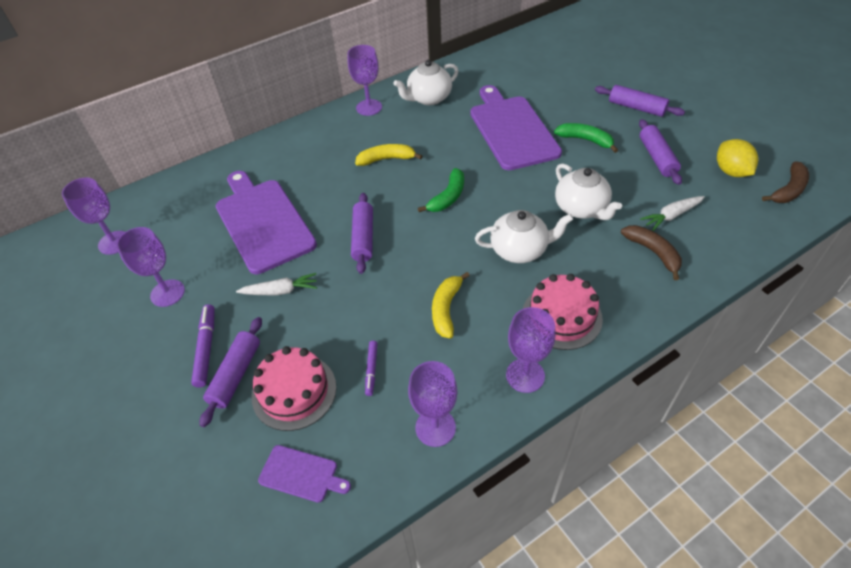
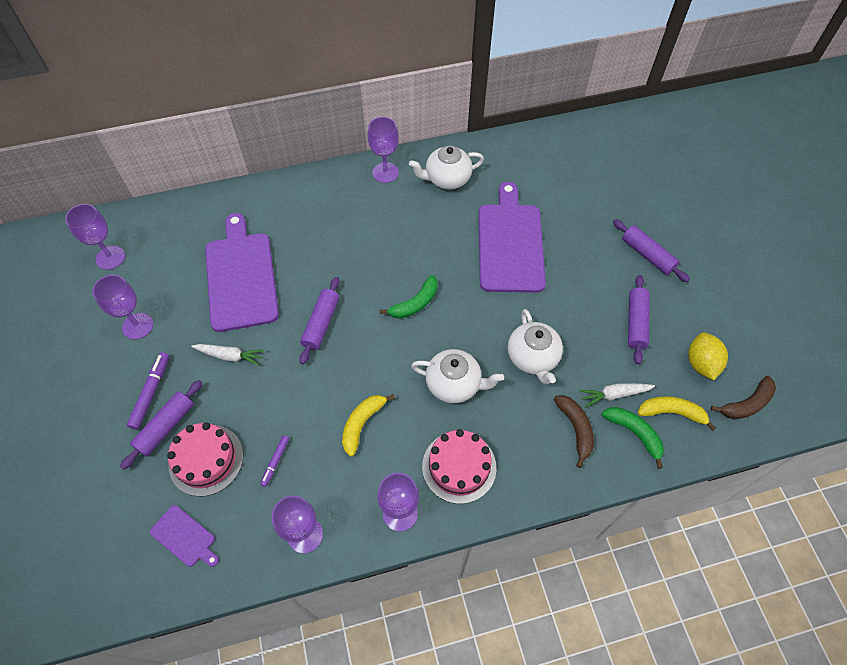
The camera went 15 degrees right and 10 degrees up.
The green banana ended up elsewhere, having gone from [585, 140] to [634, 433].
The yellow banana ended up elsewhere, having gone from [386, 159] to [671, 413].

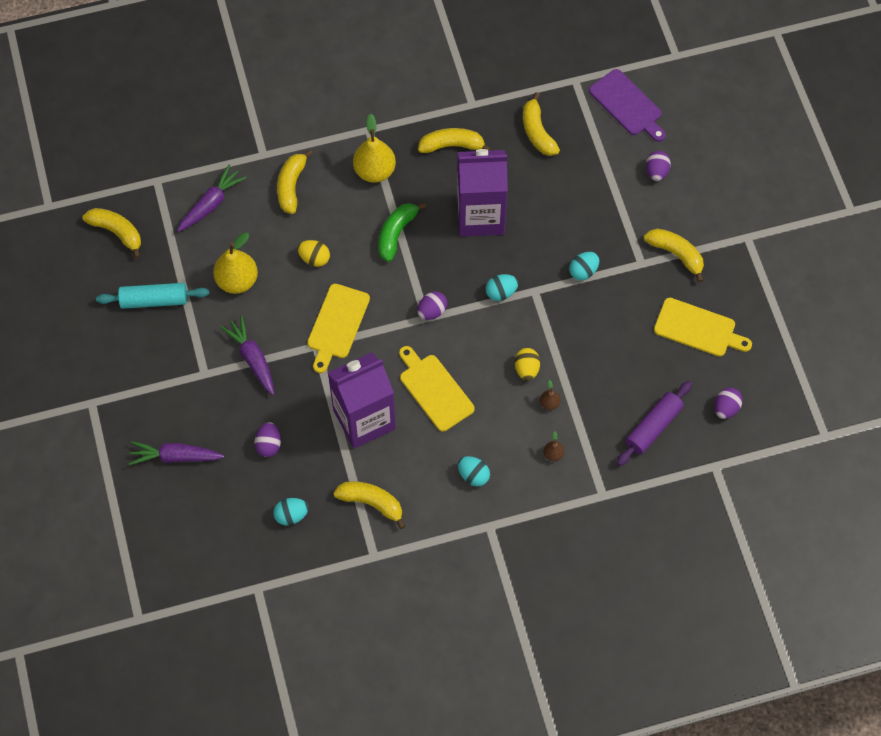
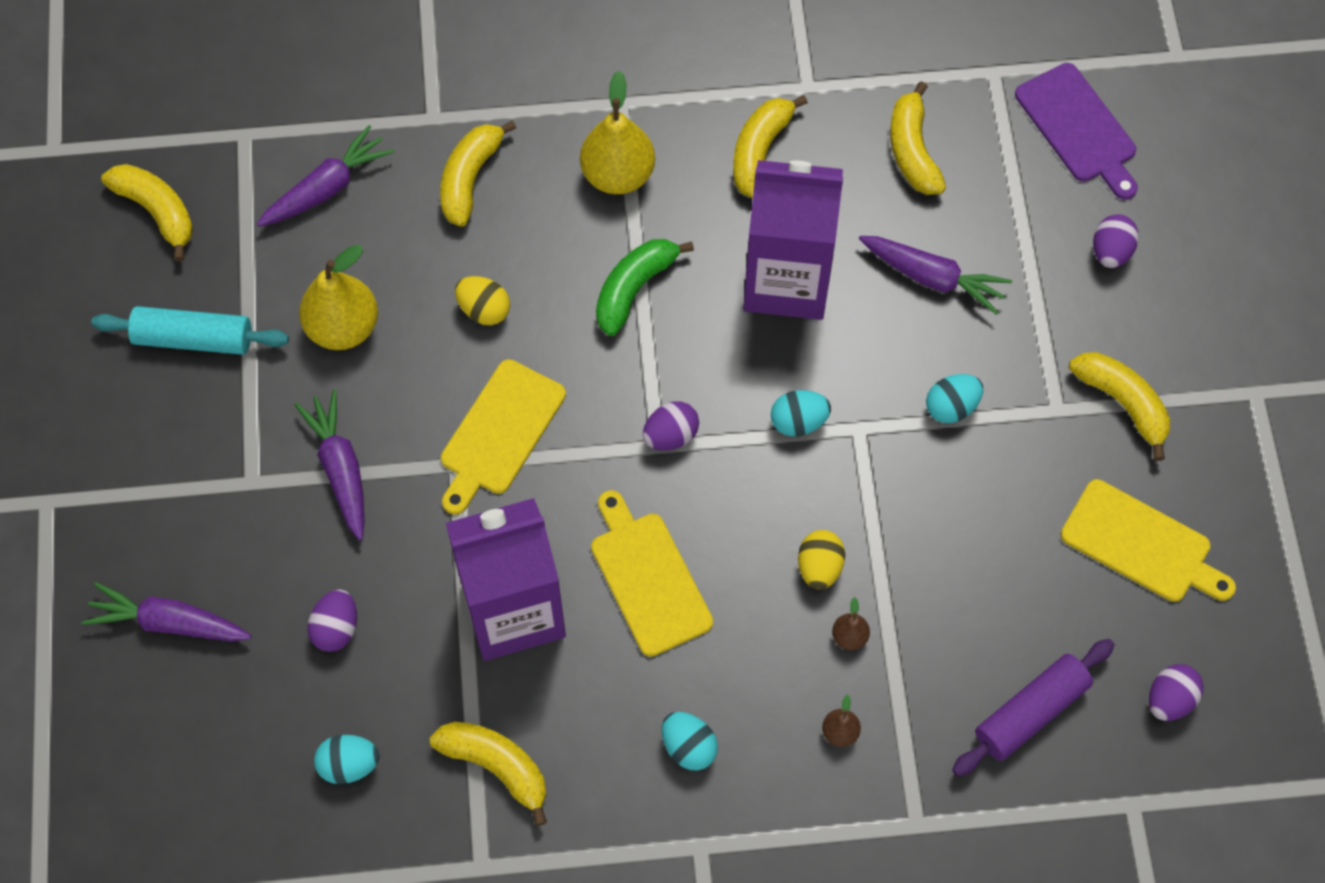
The camera went 10 degrees right and 0 degrees up.
The yellow banana at [452, 145] ended up facing another way, 75 degrees counterclockwise from before.
The second view gained the purple carrot at [932, 278].

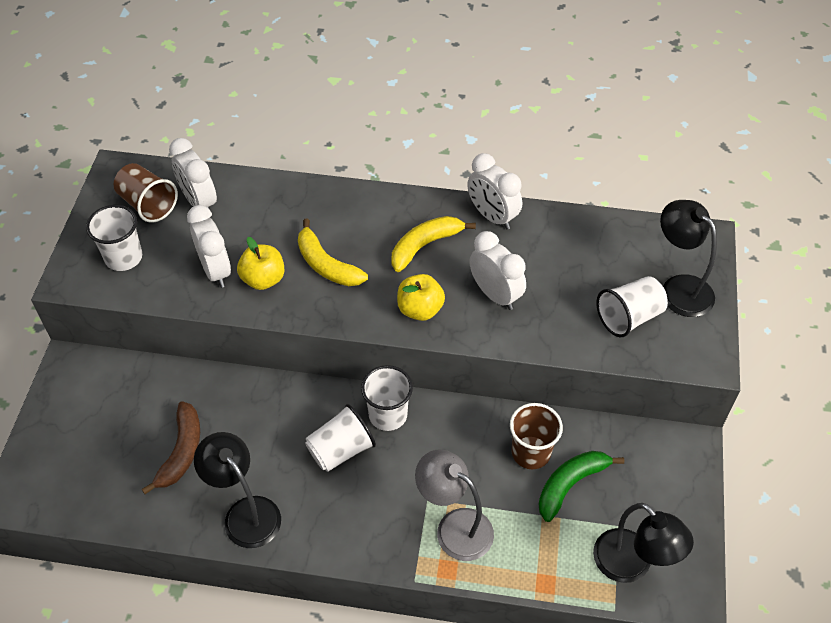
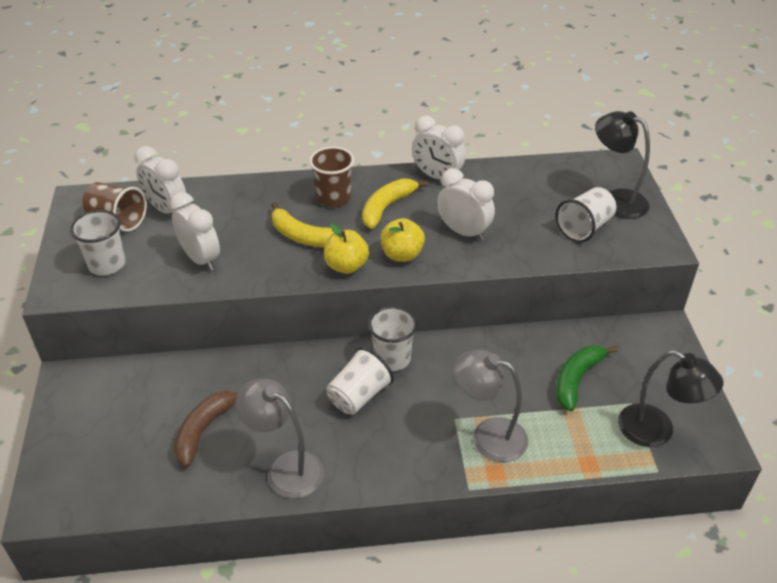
The camera went 15 degrees left and 10 degrees down.
The yellow apple ended up elsewhere, having gone from [263, 279] to [346, 266].
The brown banana at [181, 452] ended up facing another way, 150 degrees counterclockwise from before.
The brown cup ended up elsewhere, having gone from [531, 452] to [333, 198].
What was the black lamp at [245, 513] turned into the grey lamp at [285, 468].

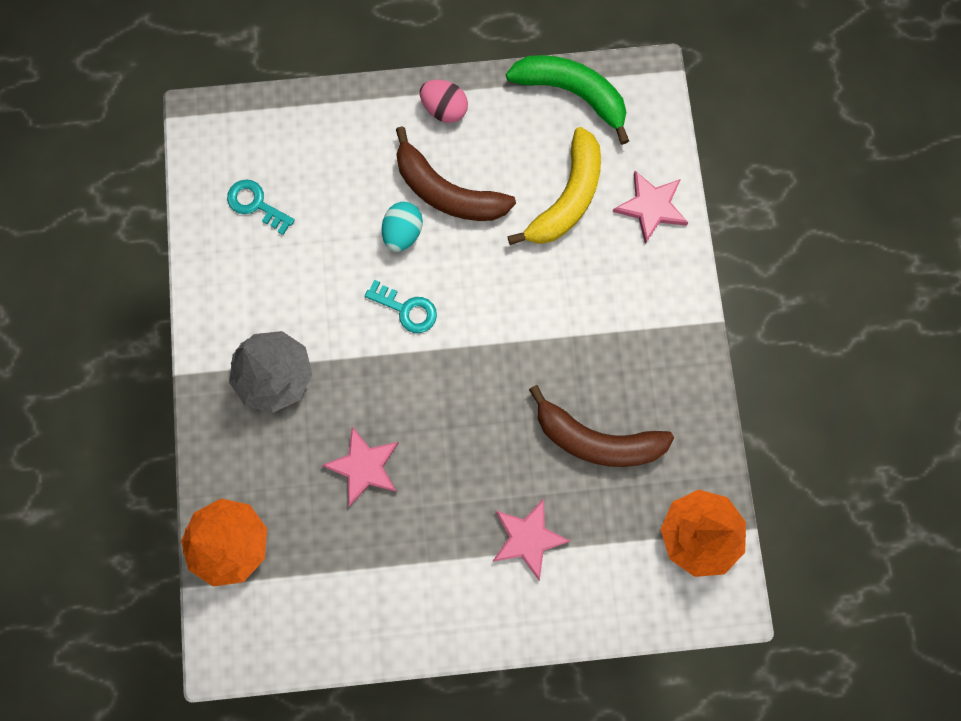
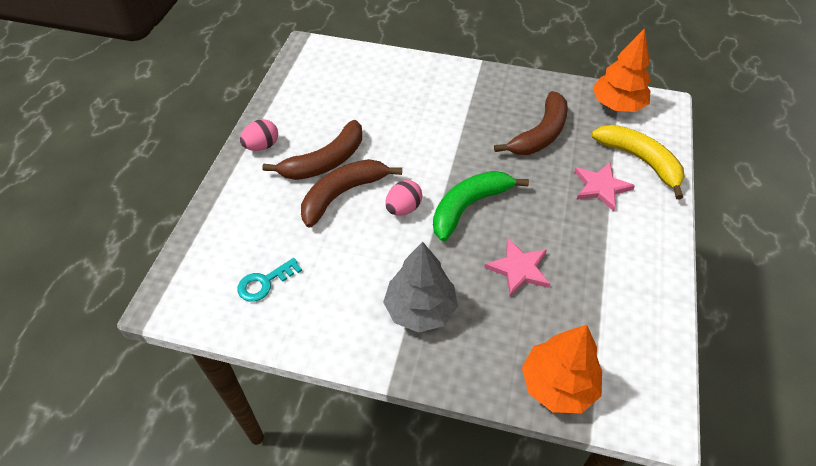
The camera went 70 degrees left and 25 degrees down.
The green banana ended up elsewhere, having gone from [572, 94] to [468, 207].
The yellow banana ended up elsewhere, having gone from [567, 197] to [640, 161].
The second view lost the pink star at [651, 207].
Where the turquoise egg stood at [403, 233], the brown banana came to stand at [342, 194].
Where the turquoise key stood at [407, 309], the pink egg came to stand at [403, 208].

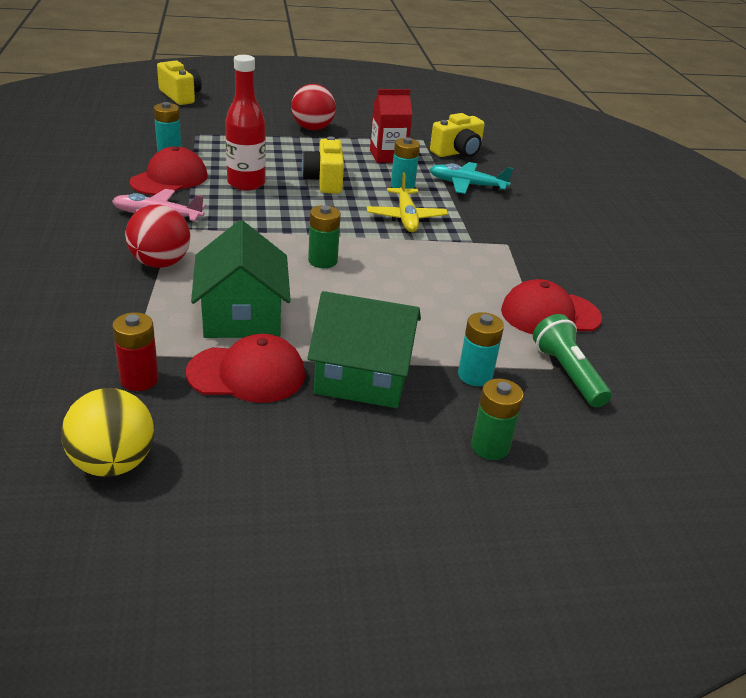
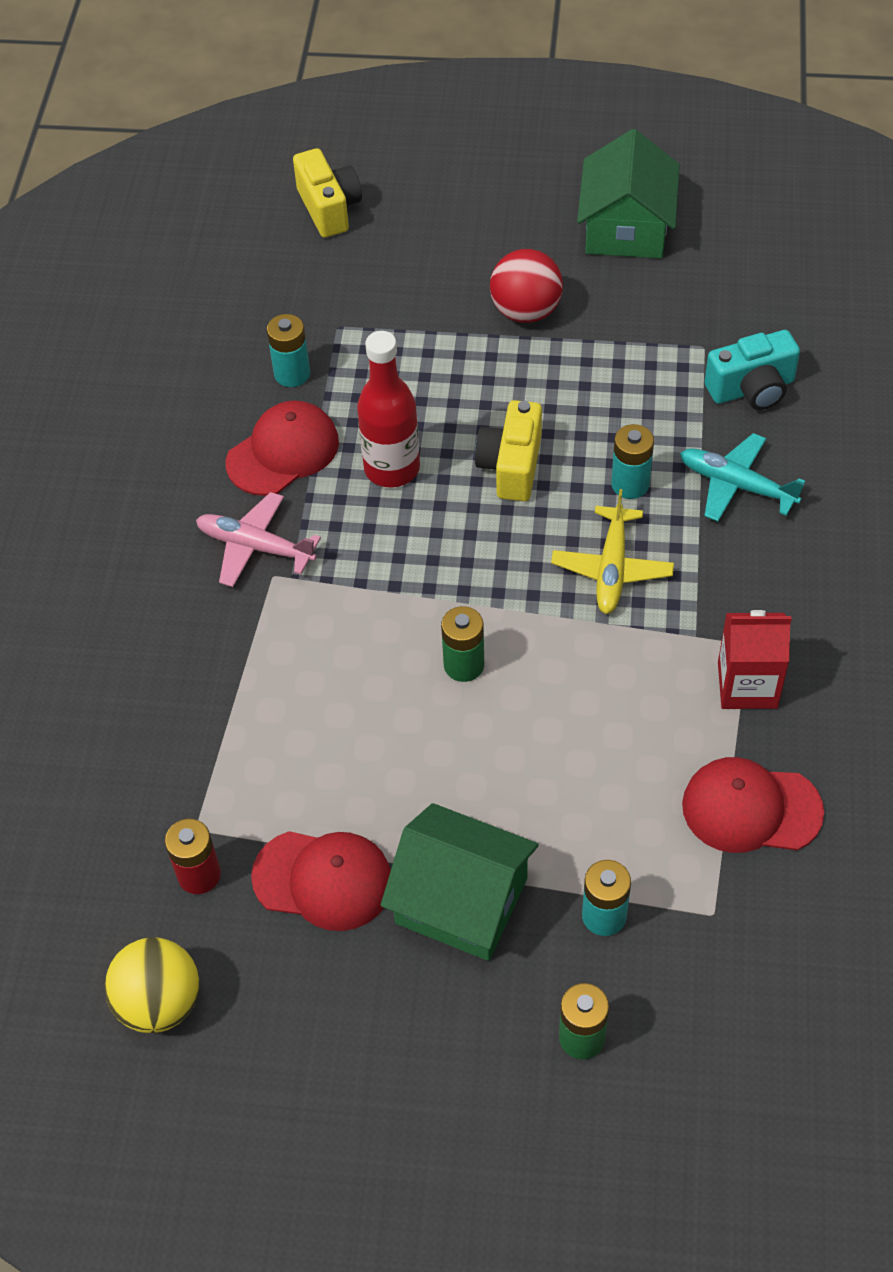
The camera went 20 degrees right and 20 degrees up.
The red carton ended up elsewhere, having gone from [388, 156] to [747, 685].
What was the yellow camera at [457, 152] turned into the turquoise camera at [752, 389].
The second view lost the red ball at [160, 263].
The green house ended up elsewhere, having gone from [242, 315] to [626, 228].
The second view lost the green flashlight at [567, 373].

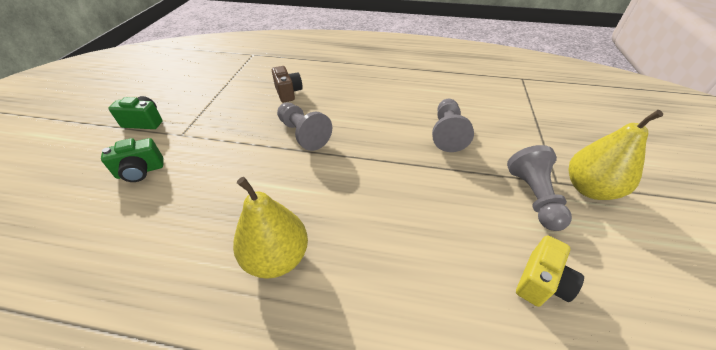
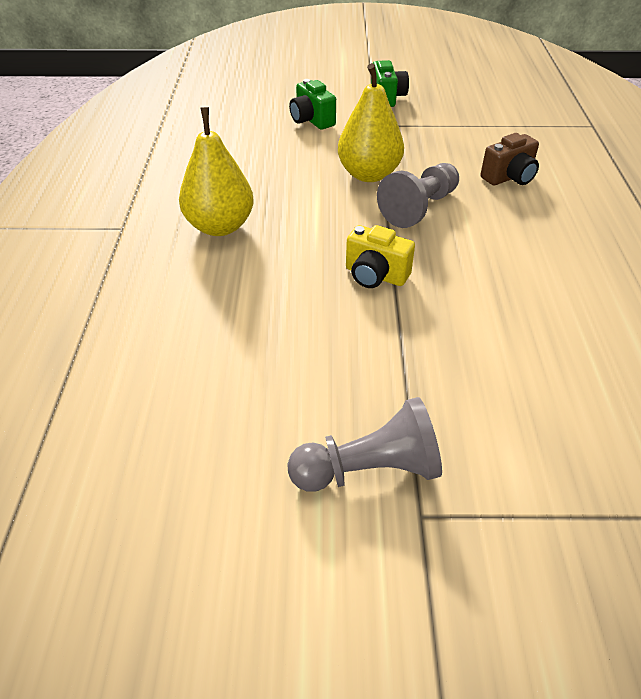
The camera went 80 degrees right and 0 degrees up.
The second view lost the grey pawn at [447, 133].
The yellow pear ended up elsewhere, having gone from [589, 189] to [369, 174].
The yellow camera ended up elsewhere, having gone from [541, 282] to [375, 275].

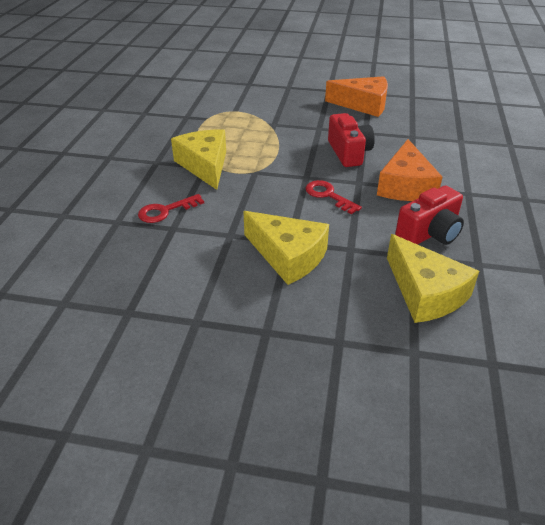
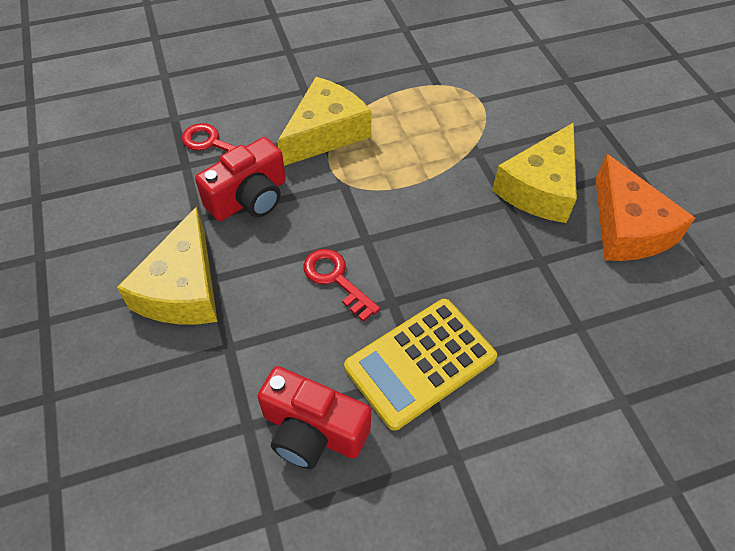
The camera went 60 degrees right and 15 degrees up.
The red camera ended up elsewhere, having gone from [349, 152] to [249, 198].
Where the orange cheese stood at [405, 186], the yellow calculator came to stand at [420, 362].
The red key at [328, 195] ended up facing another way, 60 degrees counterclockwise from before.
The yellow cheese ended up elsewhere, having gone from [425, 292] to [539, 188].

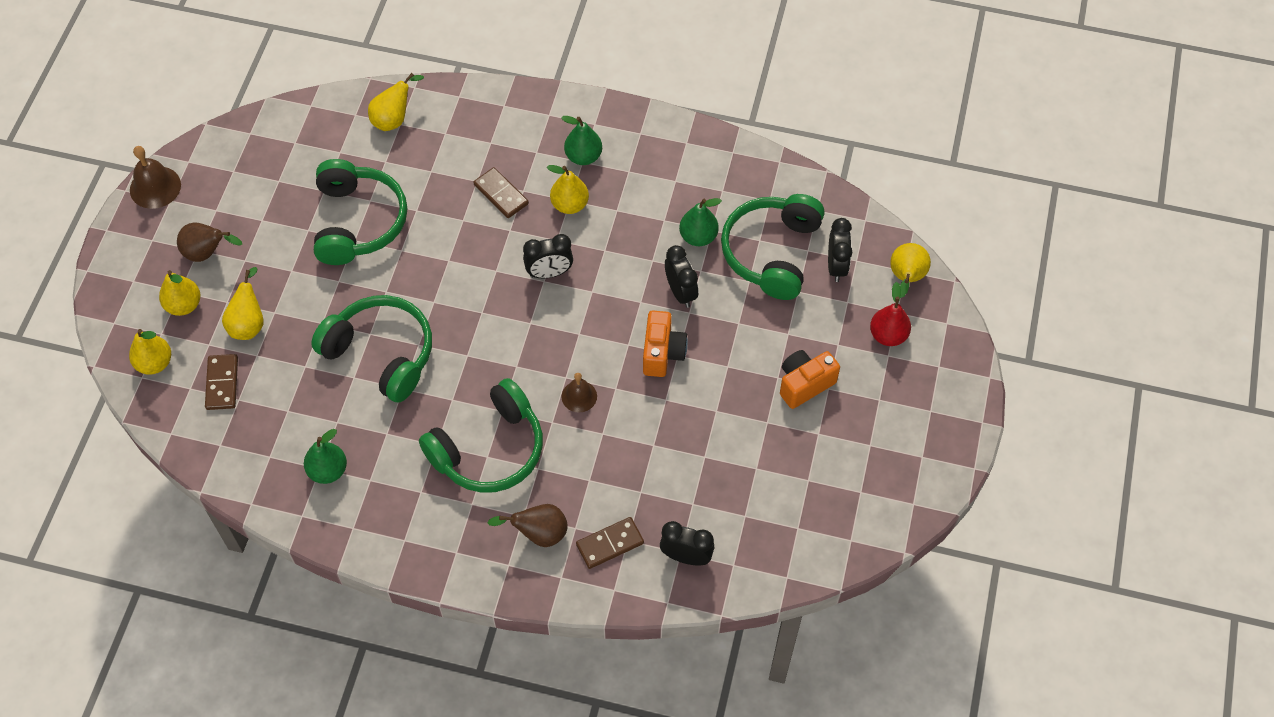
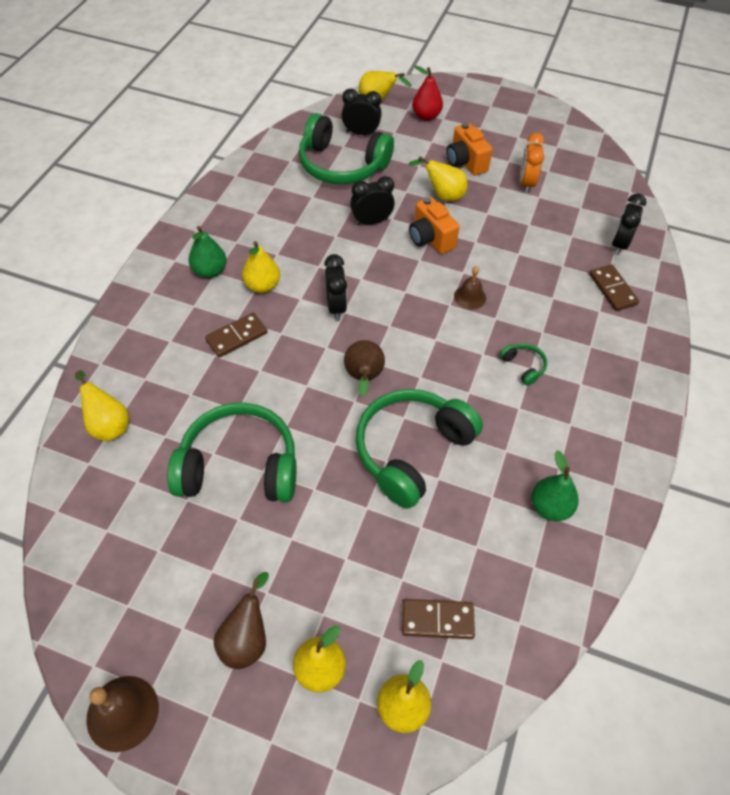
The camera went 85 degrees left and 5 degrees down.
The second view lost the green pear at [698, 237].
The yellow pear ended up elsewhere, having gone from [249, 323] to [443, 195].
The orange camera at [662, 353] ended up facing another way, 135 degrees counterclockwise from before.
The size of the green headphones at [489, 449] changed by a factor of 0.41.
The brown pear ended up elsewhere, having gone from [539, 534] to [363, 378].
The second view gained the orange clock at [526, 183].

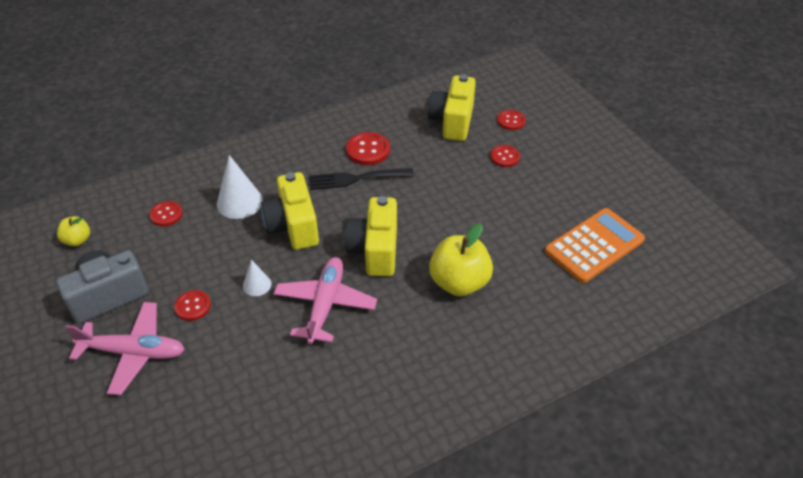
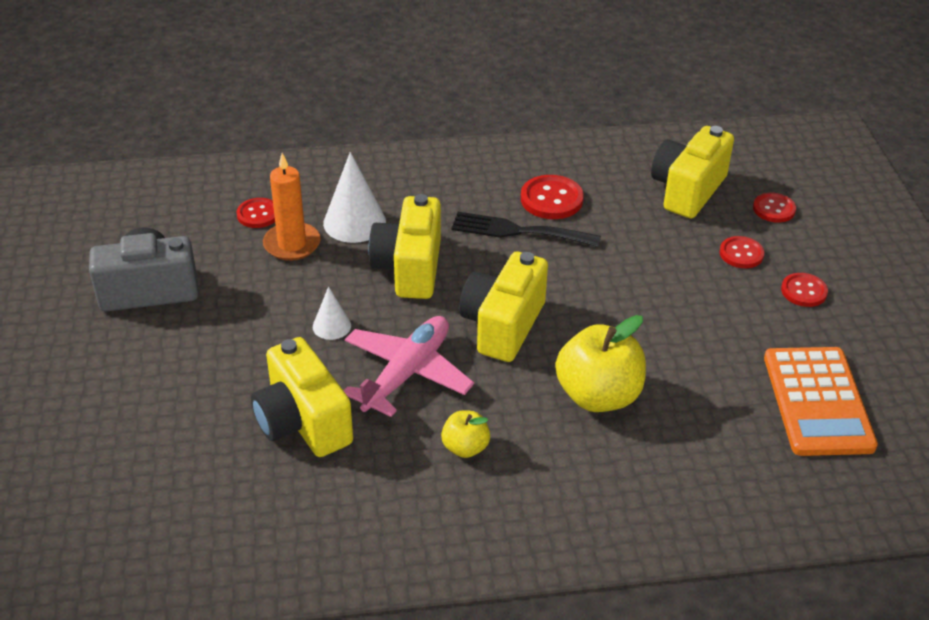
The camera went 20 degrees right and 5 degrees down.
The orange calculator at [594, 245] ended up facing another way, 105 degrees clockwise from before.
The yellow apple ended up elsewhere, having gone from [77, 240] to [465, 447].
The red button ended up elsewhere, having gone from [193, 306] to [803, 291].
The second view lost the pink plane at [133, 352].
The second view gained the orange candle at [292, 244].
The second view gained the yellow camera at [303, 422].

